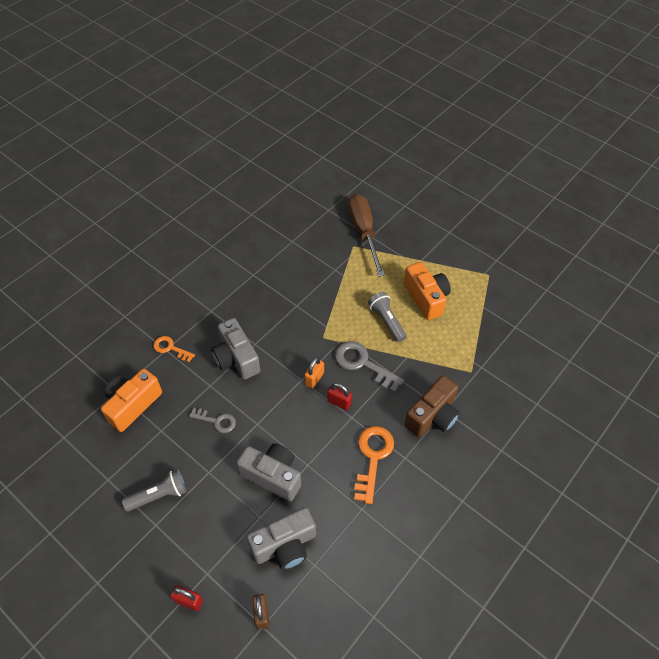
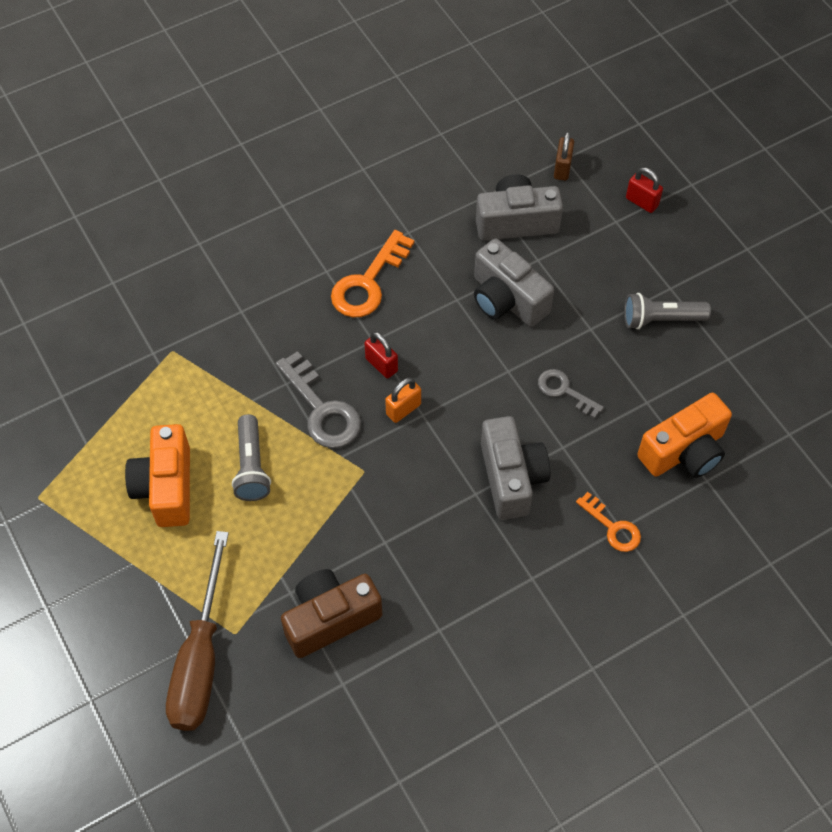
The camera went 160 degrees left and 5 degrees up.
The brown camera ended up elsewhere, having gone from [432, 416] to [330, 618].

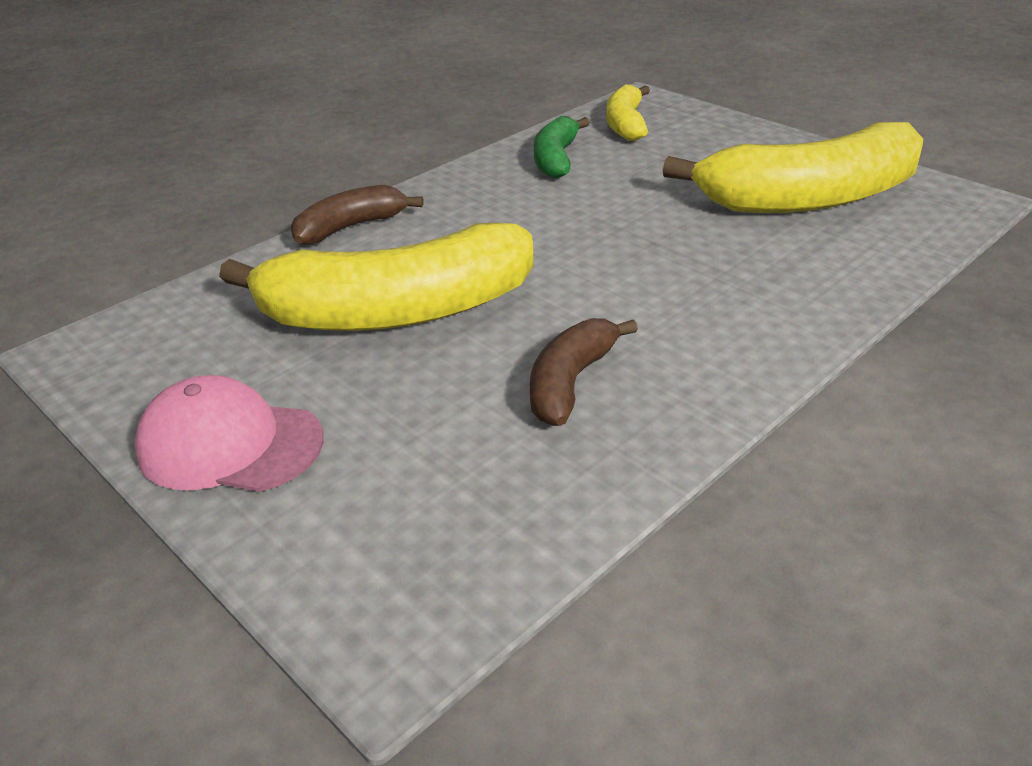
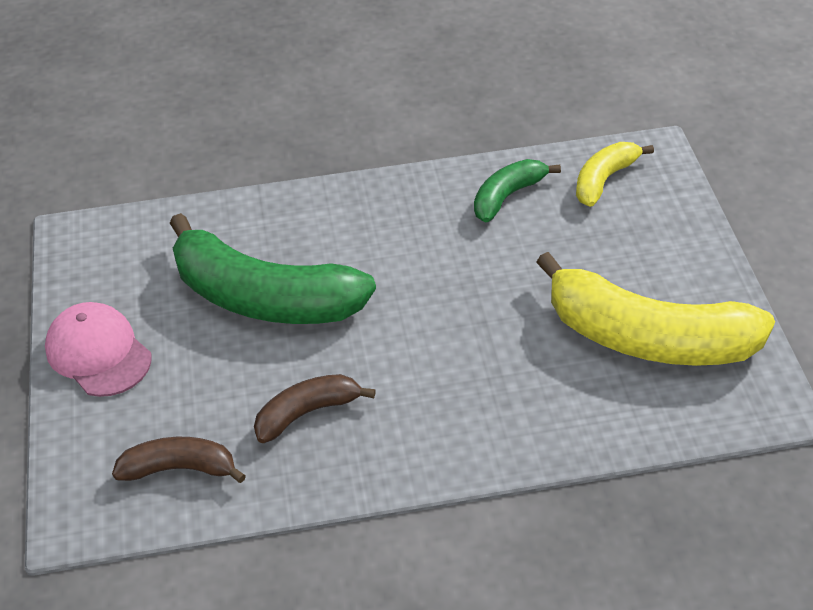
The camera went 35 degrees right and 10 degrees up.
The brown banana ended up elsewhere, having gone from [350, 227] to [179, 468].
What was the yellow banana at [397, 311] turned into the green banana at [264, 298].

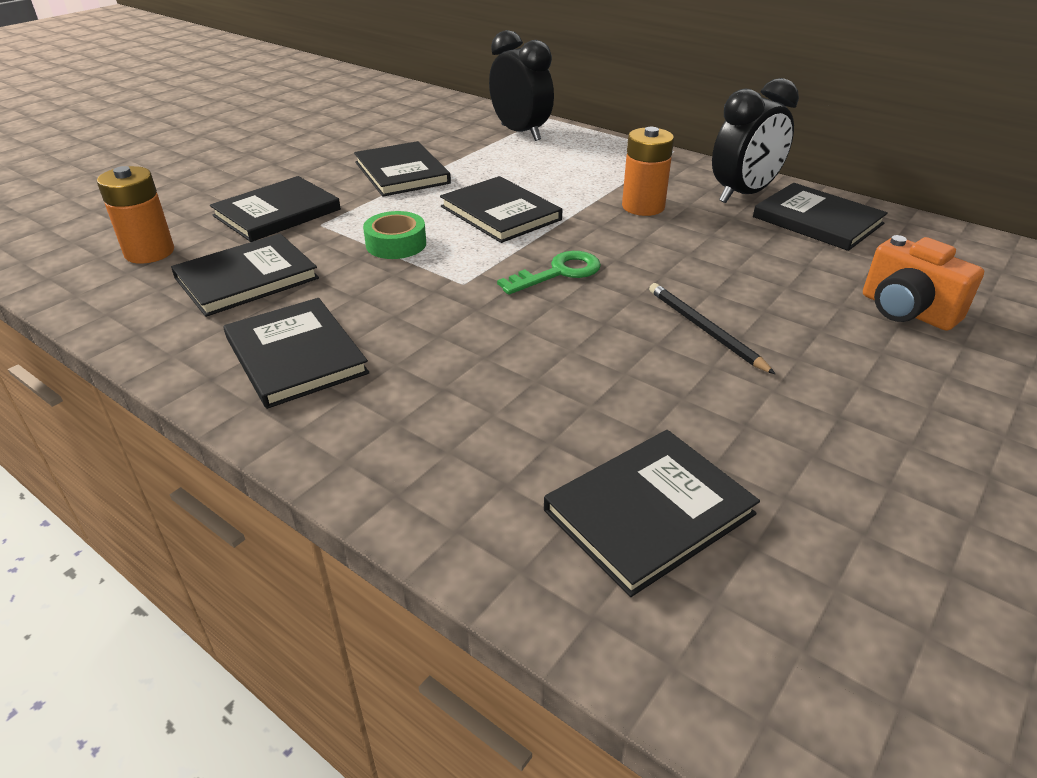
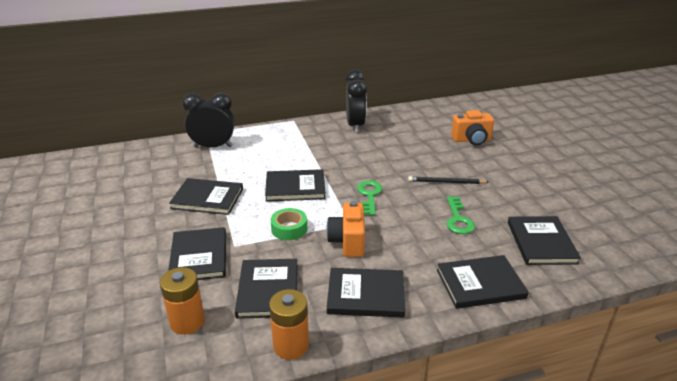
The camera went 55 degrees left and 5 degrees down.
The orange battery ended up elsewhere, having gone from [643, 207] to [291, 345].
The black book ended up elsewhere, having gone from [817, 220] to [480, 284].
The second view gained the green key at [458, 219].
The second view gained the orange camera at [348, 241].

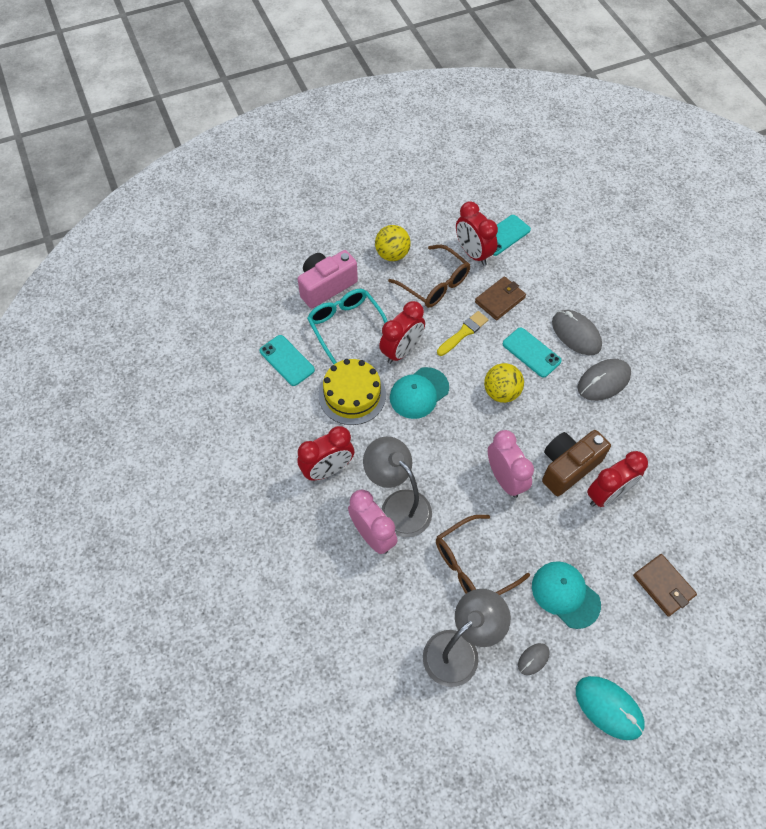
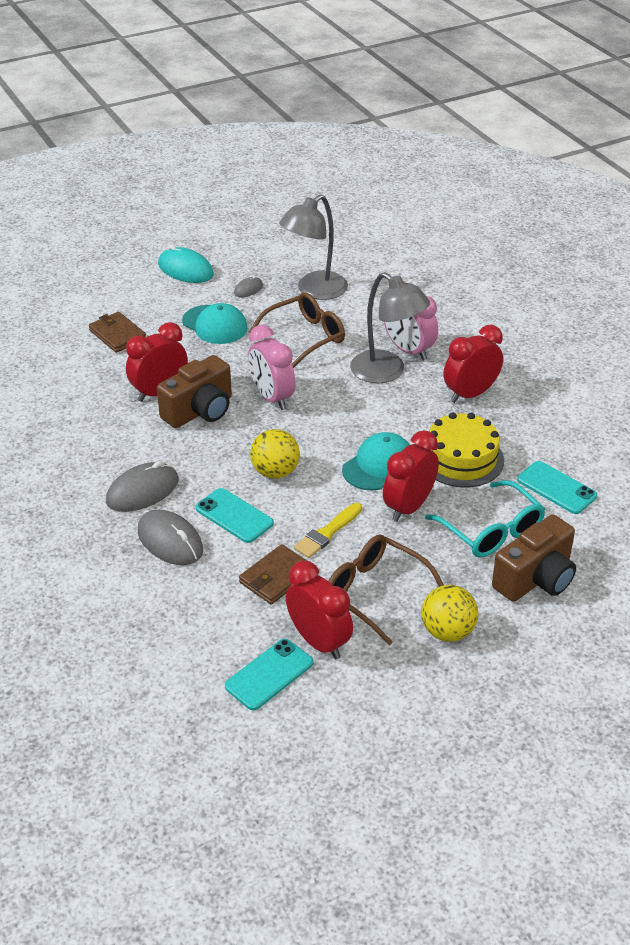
The camera went 175 degrees right and 20 degrees down.
What was the pink camera at [326, 286] turned into the brown camera at [536, 579].

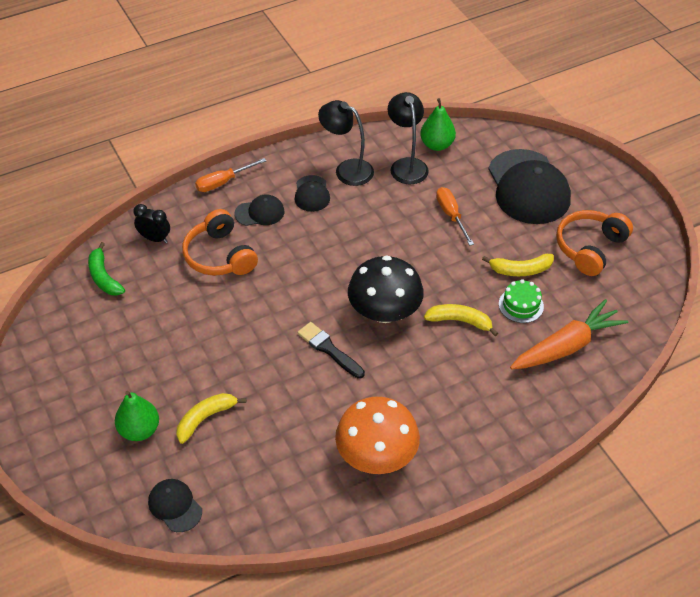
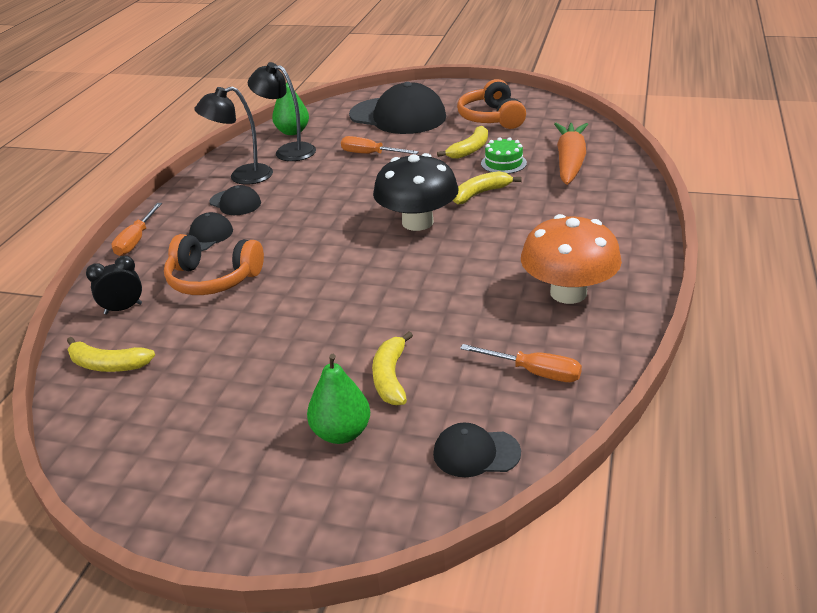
The camera went 45 degrees left and 15 degrees down.
What was the green banana at [104, 277] turned into the yellow banana at [108, 365].
The second view lost the black brush at [329, 349].
The second view gained the orange screwdriver at [534, 372].

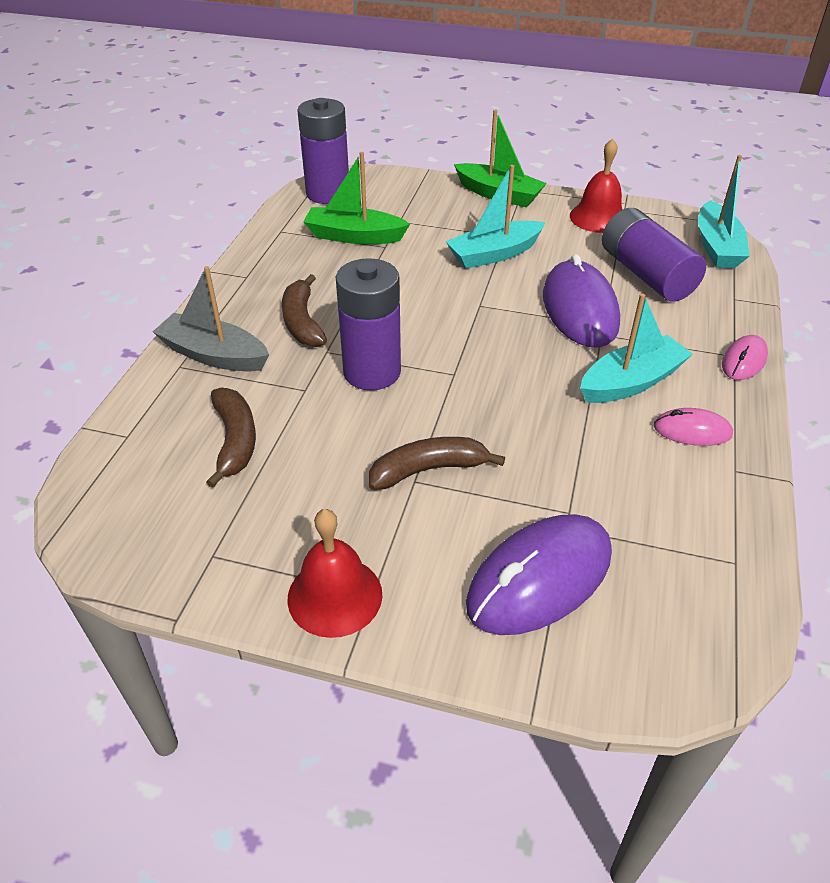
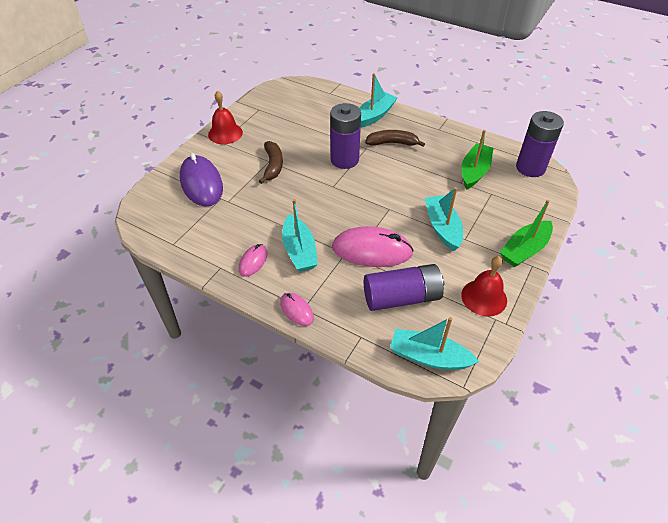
The camera went 105 degrees right and 5 degrees up.
What was the purple mouse at [580, 309] turned into the pink mouse at [372, 250].
What was the grey boat at [214, 355] turned into the turquoise boat at [374, 115].
The second view lost the brown banana at [235, 441].

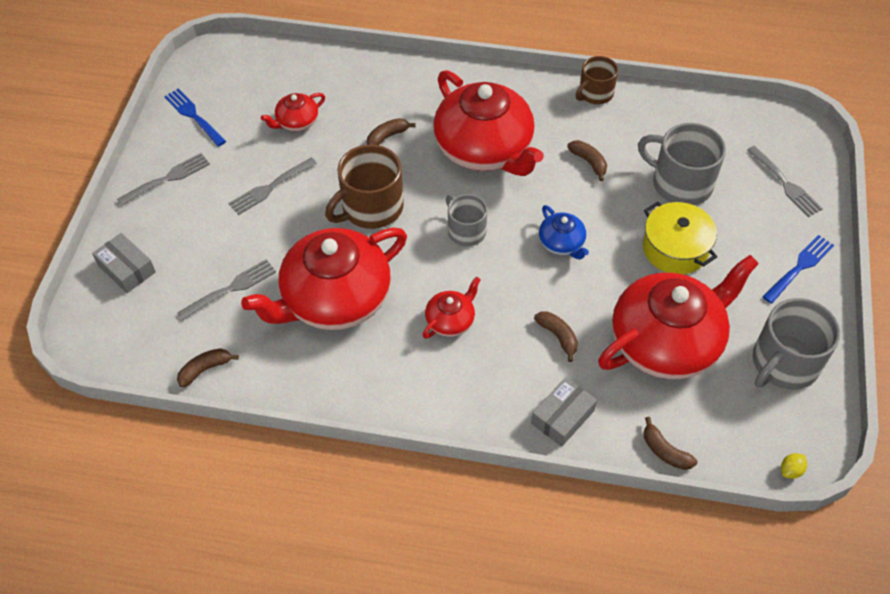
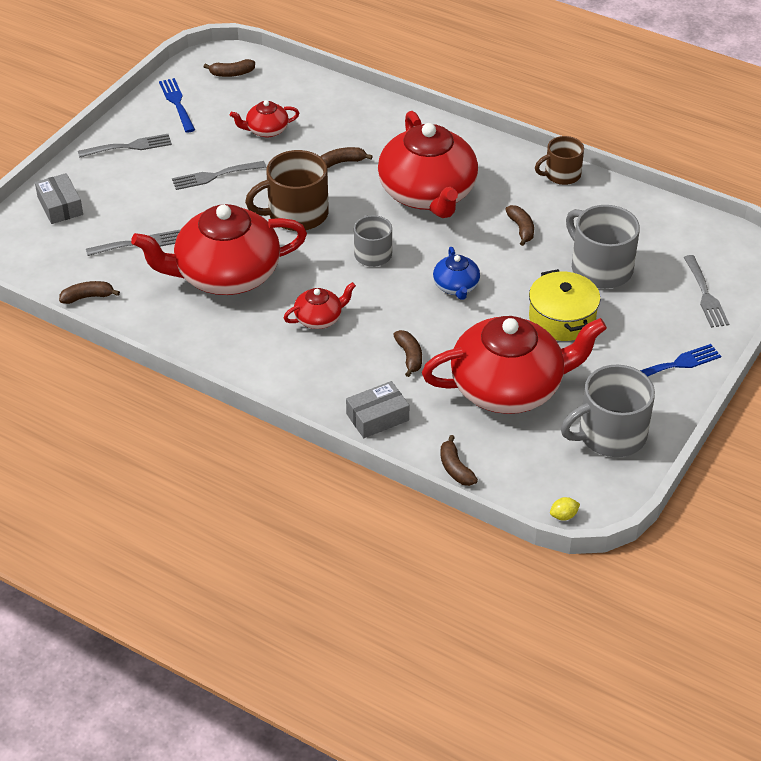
The camera went 20 degrees right and 10 degrees down.
The second view gained the brown banana at [232, 73].

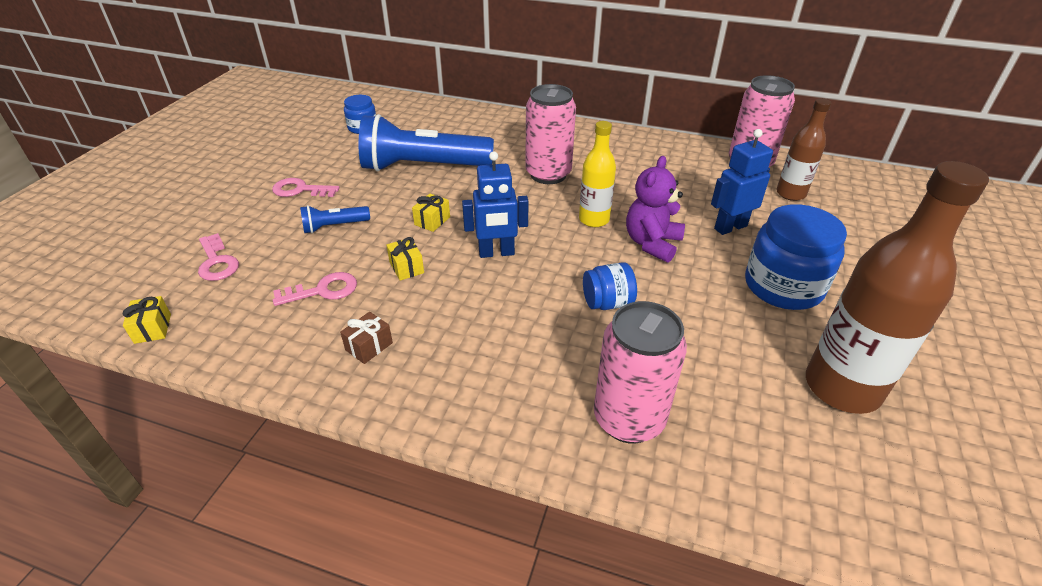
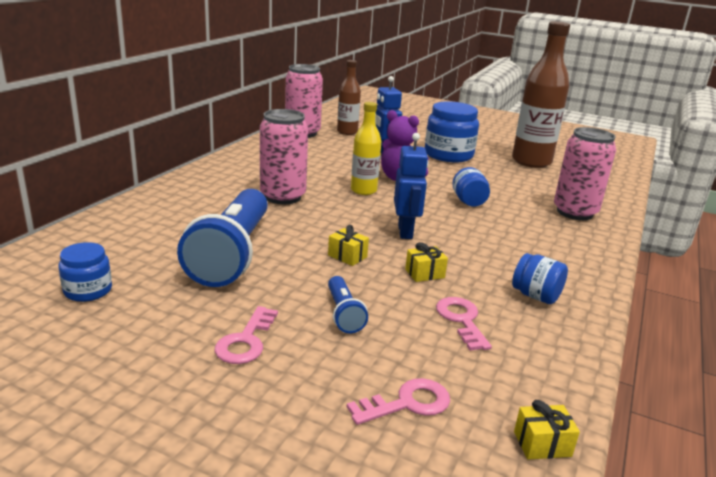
The camera went 85 degrees left and 15 degrees down.
Where the brown gift stood at [369, 346], the blue jar came to stand at [536, 296].

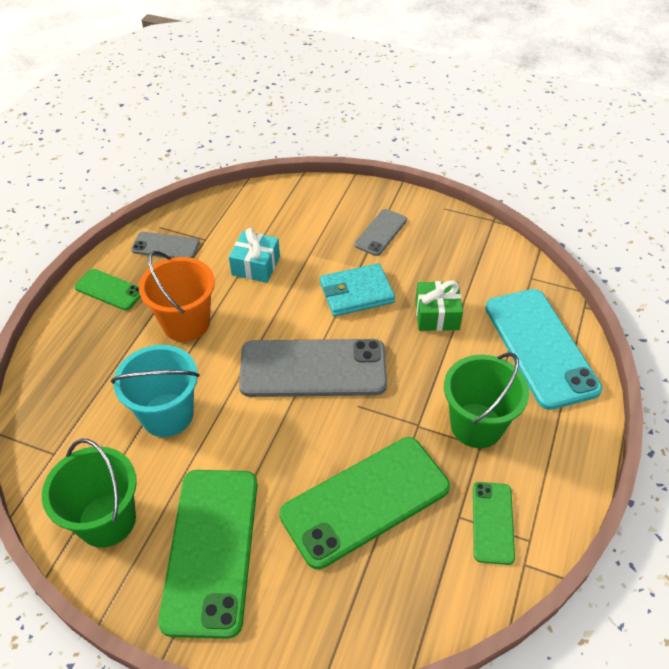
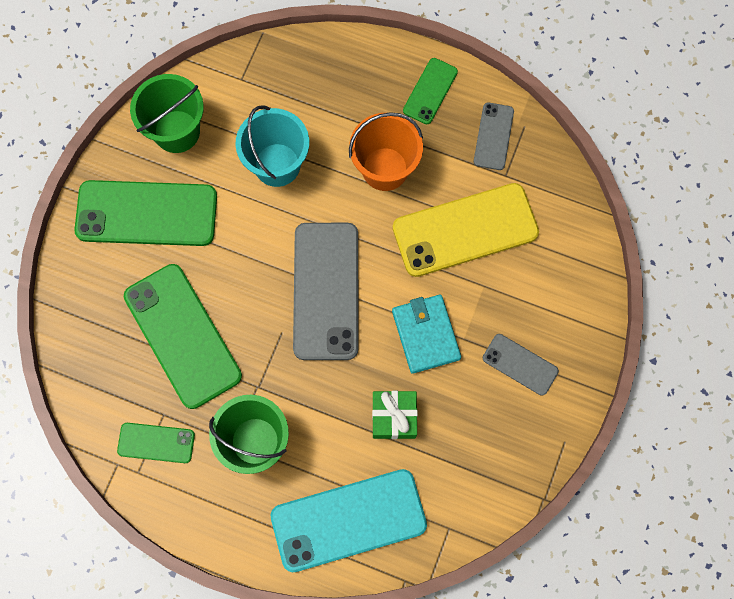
The camera went 90 degrees right and 25 degrees up.
Where the turquoise gift stood at [256, 266], the yellow phone came to stand at [465, 230].

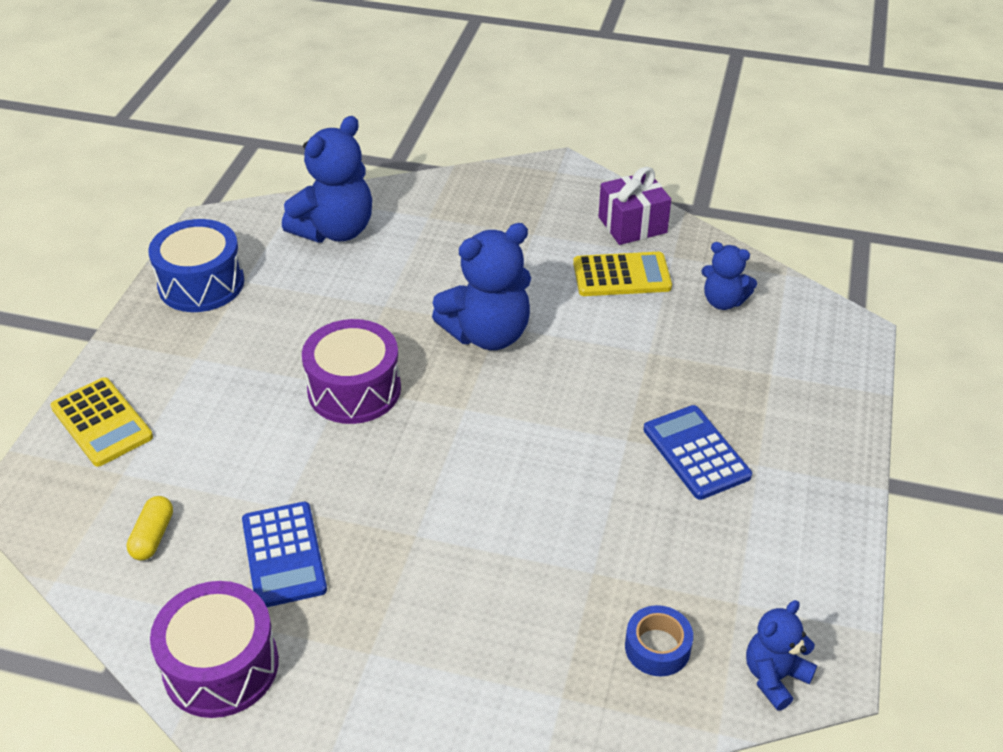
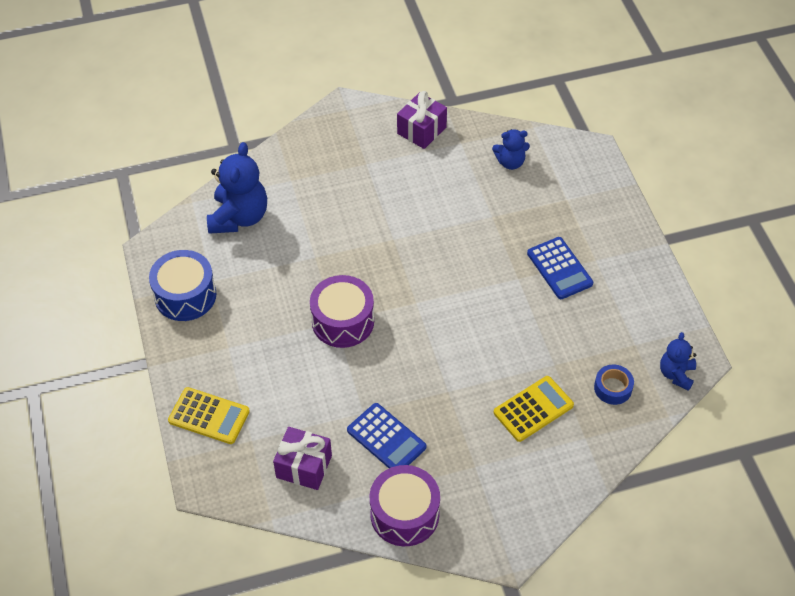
The camera went 30 degrees left and 10 degrees up.
The second view lost the blue teddy bear at [488, 334].
The yellow calculator ended up elsewhere, having gone from [621, 275] to [533, 409].
The blue calculator at [696, 453] ended up facing another way, 150 degrees counterclockwise from before.
Where the yellow capsule stood at [153, 536], the purple gift came to stand at [304, 466].

